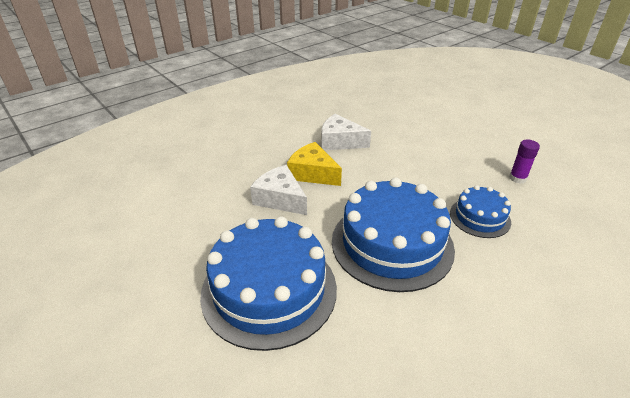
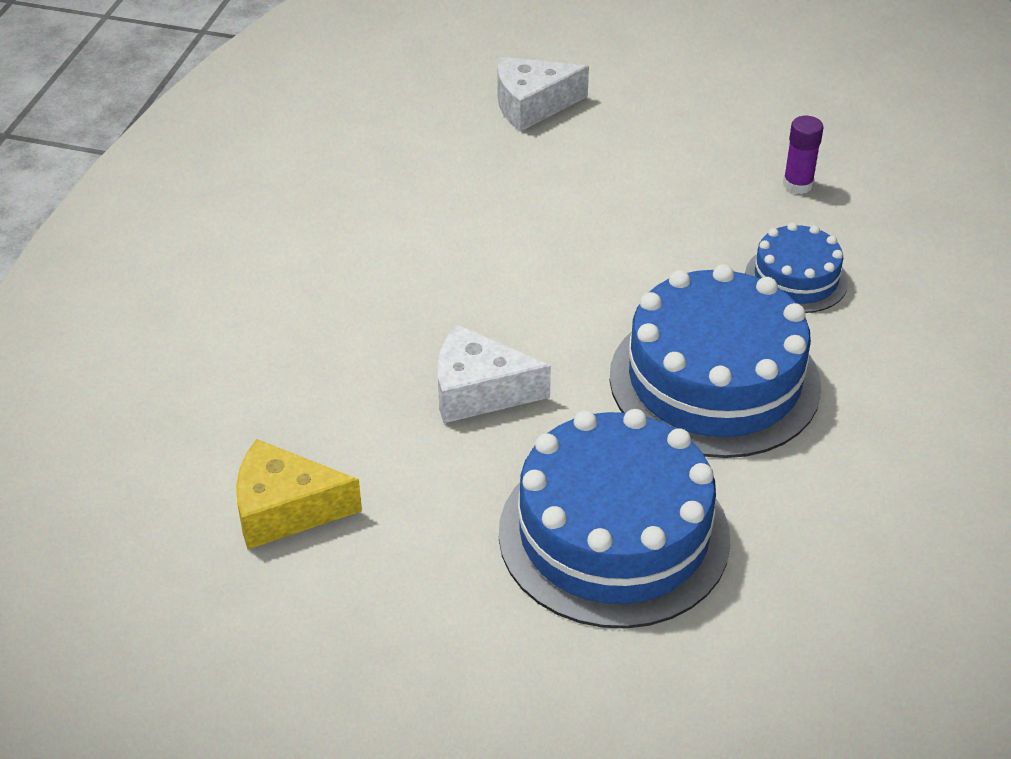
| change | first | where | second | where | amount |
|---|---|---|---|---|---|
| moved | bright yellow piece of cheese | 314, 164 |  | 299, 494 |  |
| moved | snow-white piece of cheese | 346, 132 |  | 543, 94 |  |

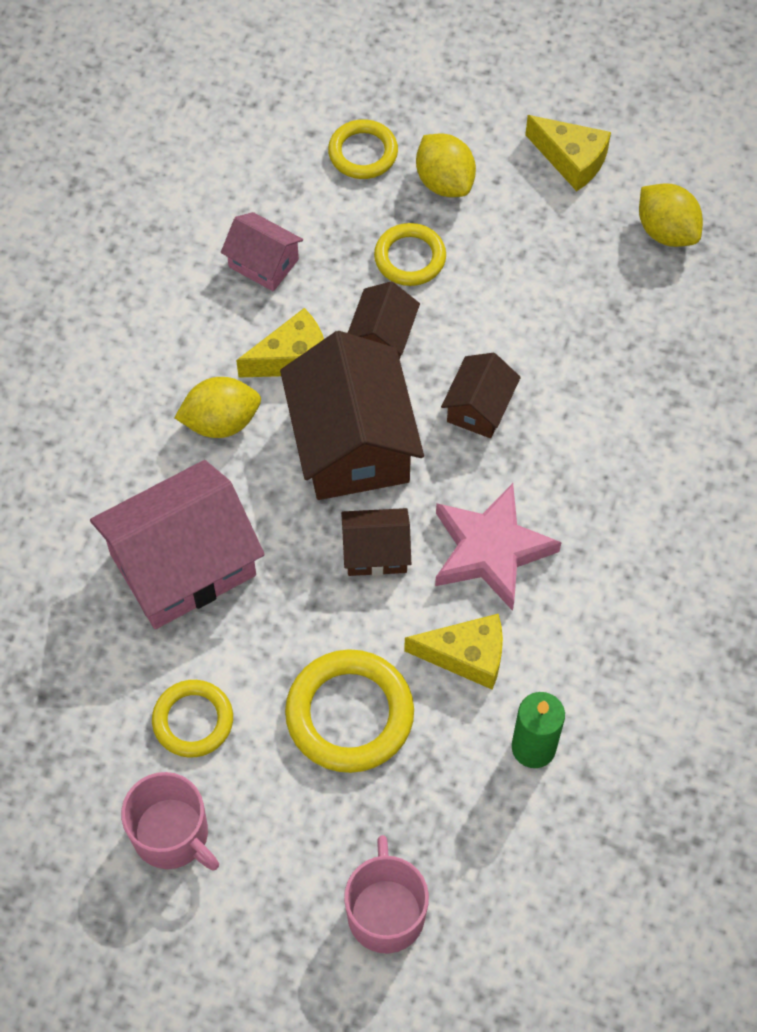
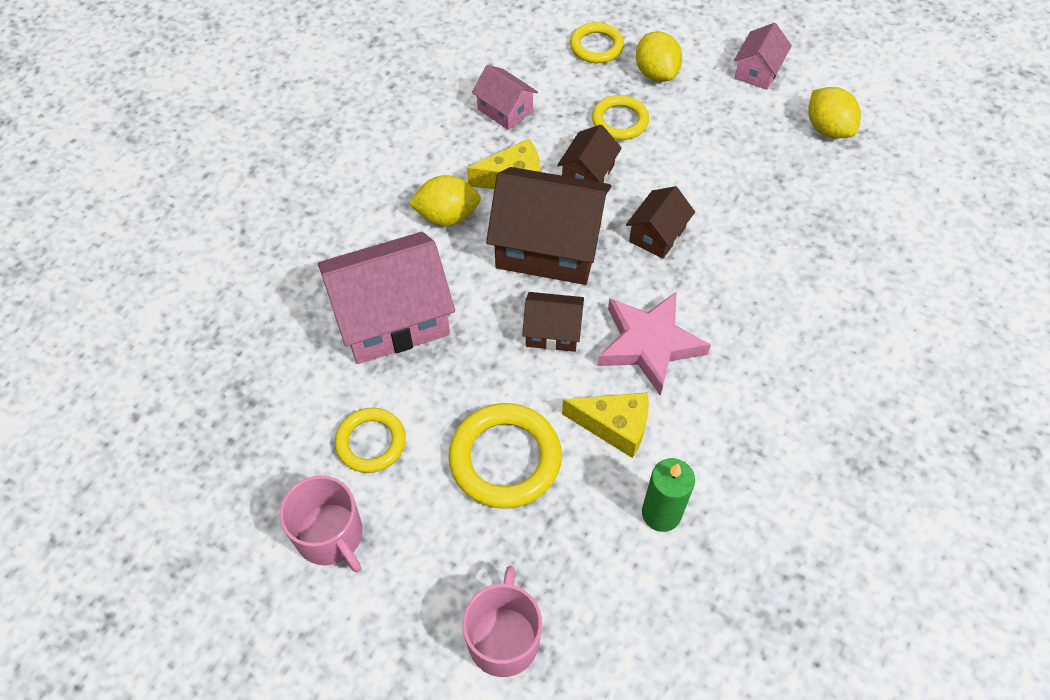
| change | first | where | second | where | amount |
|---|---|---|---|---|---|
| replaced | bright yellow piece of cheese | 568, 153 | rosy house | 763, 56 |  |
| turned | russet house | 352, 415 |  | 548, 226 | 75 degrees counterclockwise |

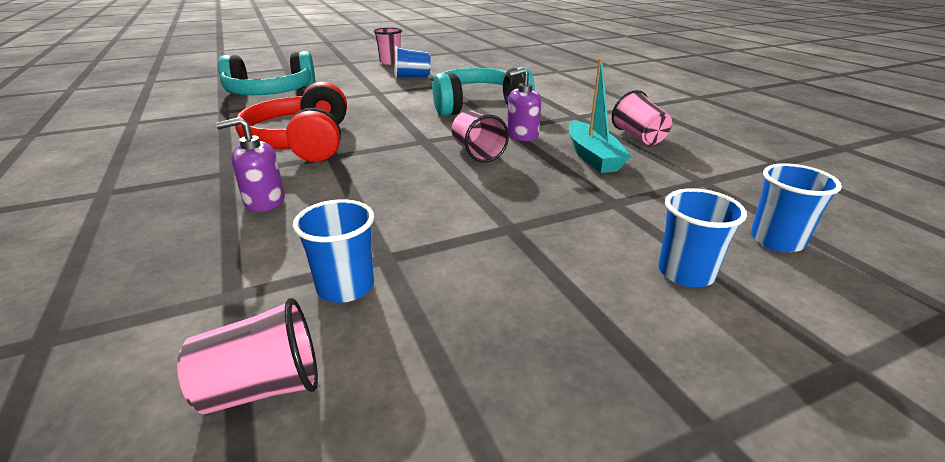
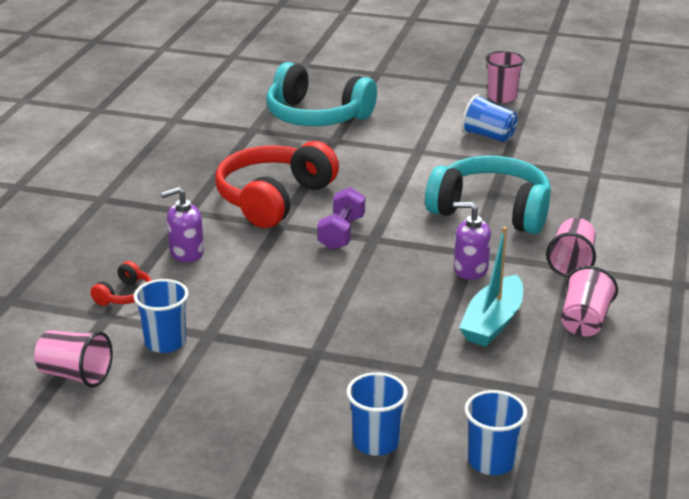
| change | first | where | second | where | amount |
|---|---|---|---|---|---|
| added |  |  | crimson headphones | 121, 283 |  |
| added |  |  | violet free weight | 341, 218 |  |
| moved | rosy tumbler | 480, 137 |  | 571, 247 |  |
| turned | violet soap pump | 250, 164 |  | 182, 224 | 45 degrees counterclockwise |

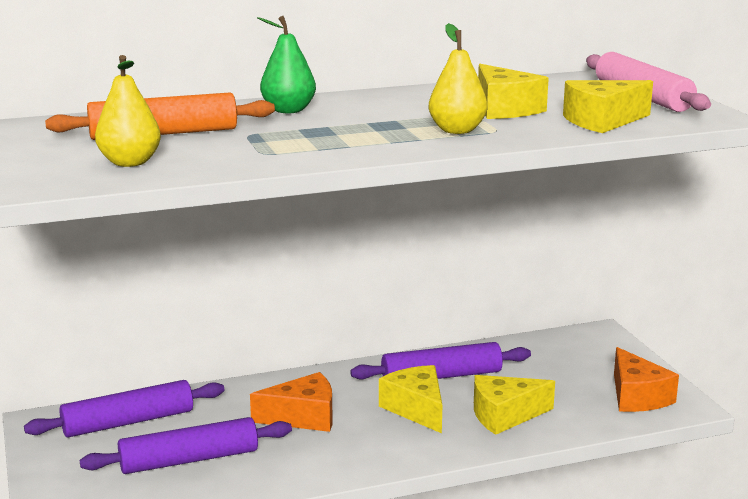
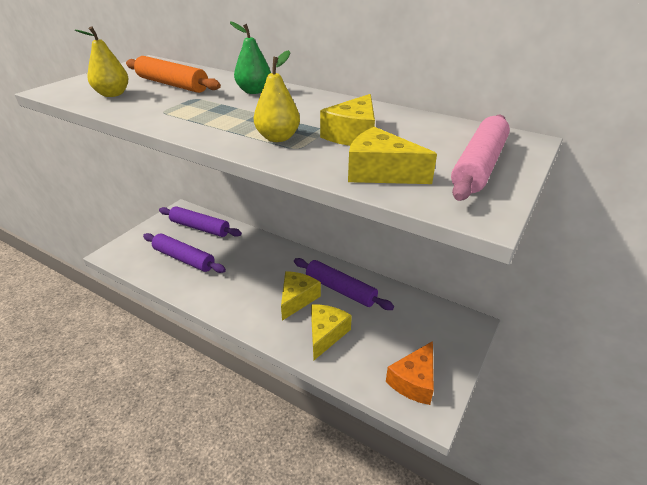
| change | first | where | second | where | amount |
|---|---|---|---|---|---|
| removed | orange piece of cheese | 291, 402 |  |  |  |
| turned | bright yellow piece of cheese | 514, 405 |  | 331, 332 | 75 degrees clockwise |

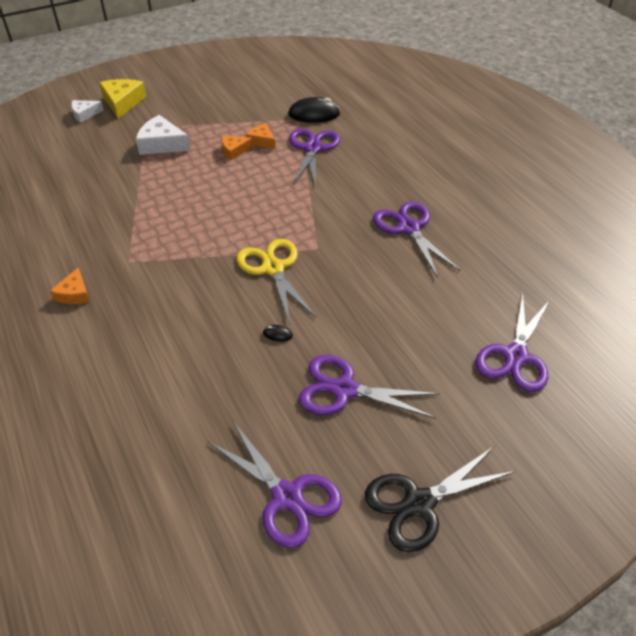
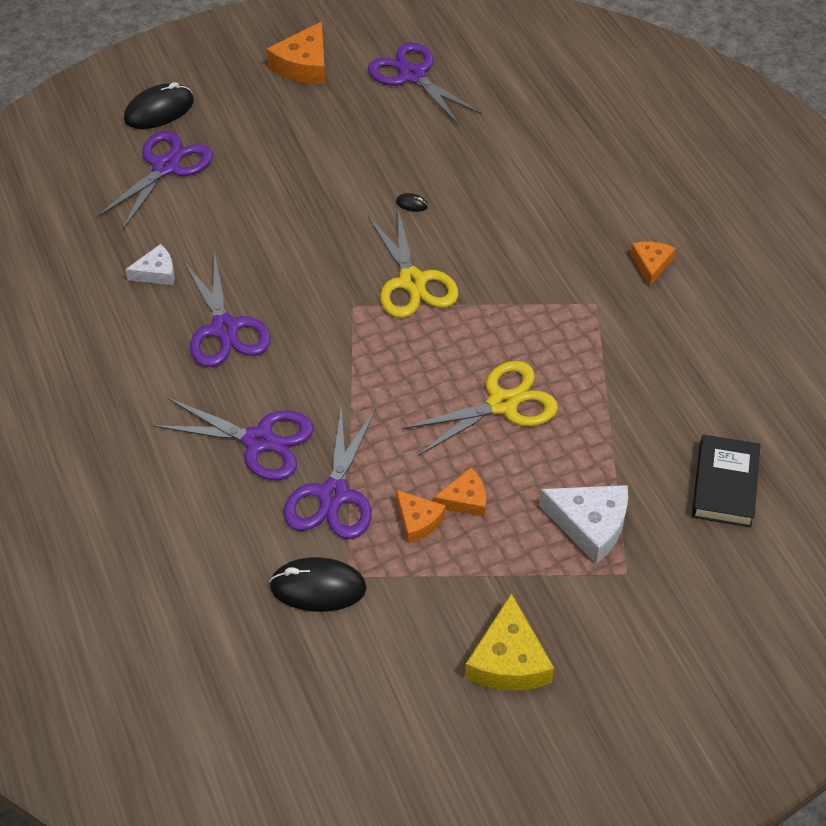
| change | first | where | second | where | amount |
|---|---|---|---|---|---|
| added |  |  | black PC mouse | 159, 105 |  |
| added |  |  | bright yellow pair of scissors | 479, 408 |  |
| added |  |  | black book | 726, 481 |  |
| moved | snow-white piece of cheese | 87, 111 |  | 150, 264 |  |
| moved | bright yellow piece of cheese | 122, 99 |  | 509, 642 |  |
| moved | violet pair of scissors | 369, 387 |  | 233, 439 |  |
| replaced | black pair of scissors | 440, 499 | orange piece of cheese | 296, 53 |  |

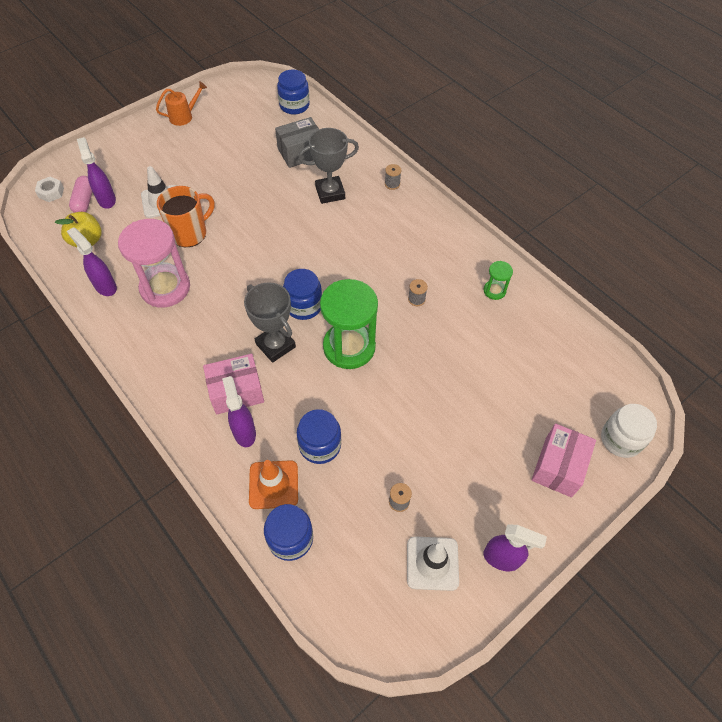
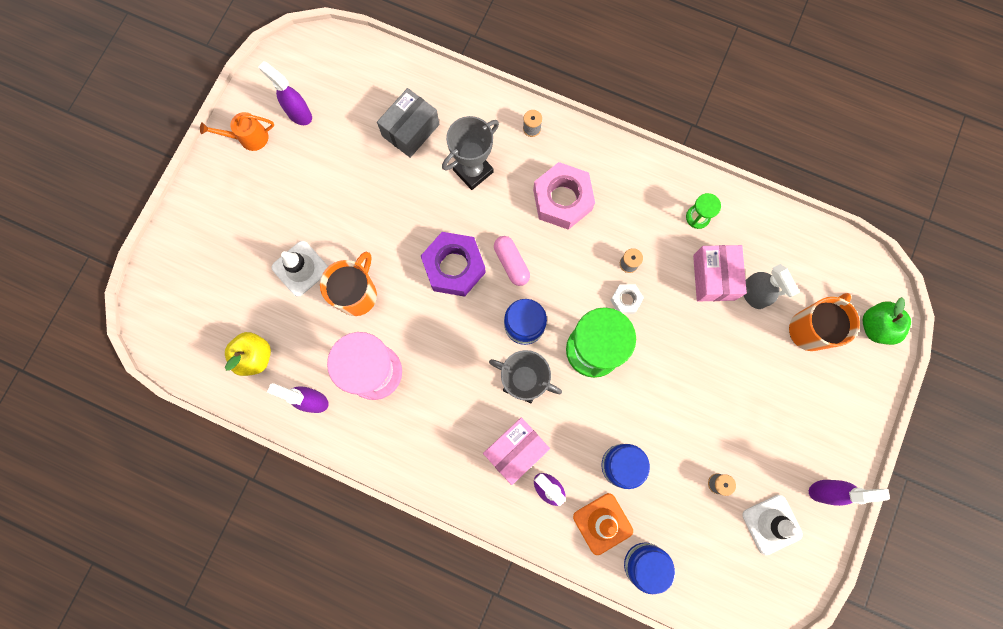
| change | first | where | second | where | amount |
|---|---|---|---|---|---|
| removed | blue jam jar | 293, 92 |  |  |  |
| added |  |  | violet hex nut | 453, 264 |  |
| added |  |  | rosy hex nut | 564, 196 |  |
| added |  |  | ash-grey spray bottle | 771, 286 |  |
| added |  |  | orange tea mug | 824, 322 |  |
| moved | snow-white hex nut | 49, 189 |  | 627, 299 |  |
| moved | rosy capsule | 80, 194 |  | 512, 261 |  |
| moved | violet spray bottle | 96, 173 |  | 285, 93 |  |
| moved | rosy package | 564, 460 |  | 720, 273 |  |
| replaced | snow-white jam jar | 629, 431 | green toy apple | 886, 321 |  |
| turned | orange watering pot | 181, 103 |  | 237, 131 | 135 degrees counterclockwise |

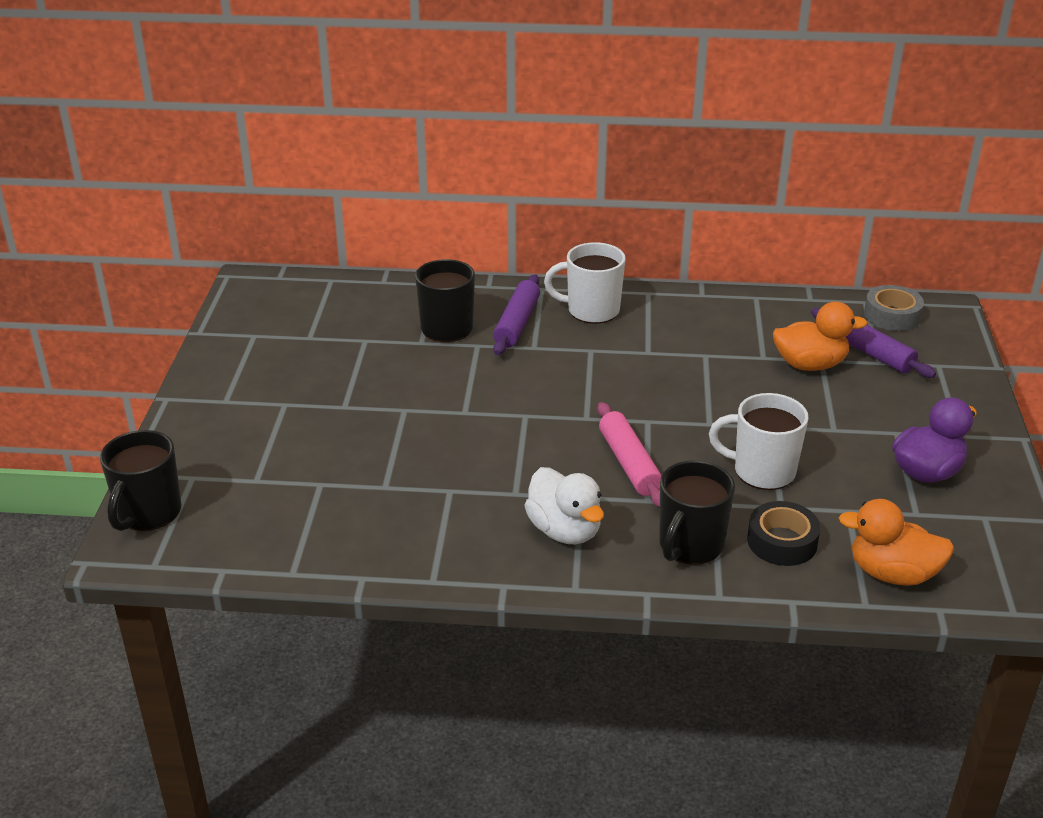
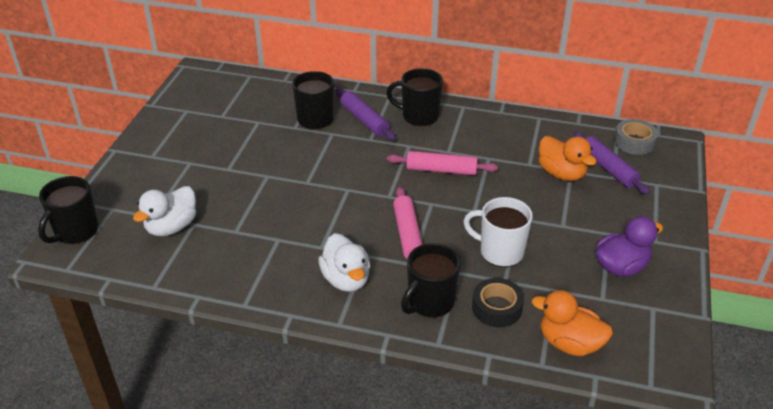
| change | first | where | second | where | amount |
|---|---|---|---|---|---|
| added |  |  | snow-white toy duck | 164, 211 |  |
| added |  |  | rosy rolling pin | 442, 163 |  |
| recoloured | snow-white tea mug | 585, 283 | black tea mug | 414, 97 |  |
| turned | violet rolling pin | 516, 314 |  | 365, 114 | 60 degrees counterclockwise |
| turned | orange toy duck | 820, 336 |  | 567, 158 | 45 degrees clockwise |

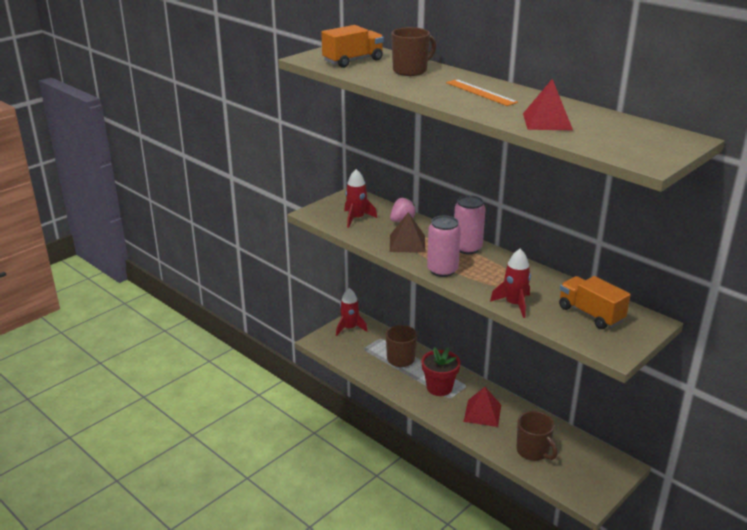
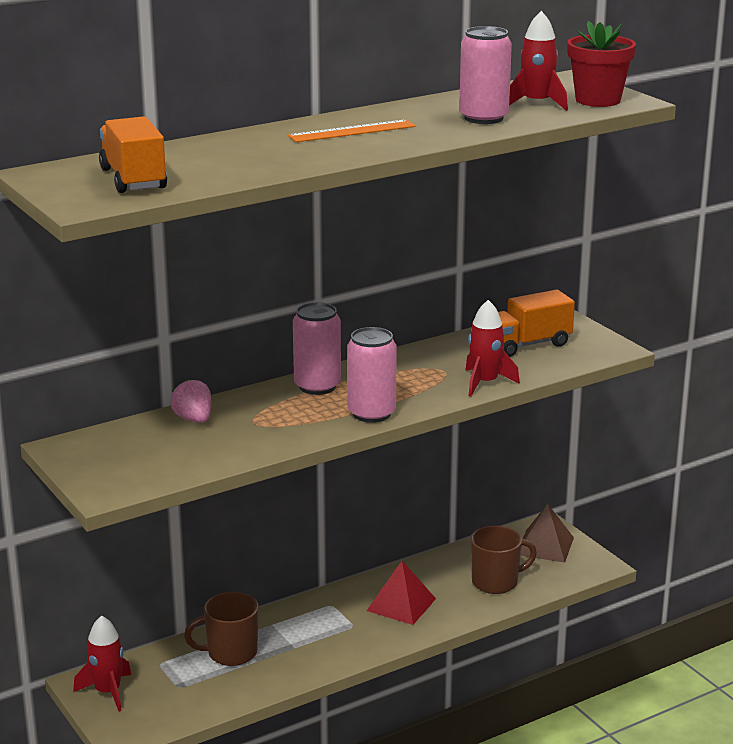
| change | first | where | second | where | amount |
|---|---|---|---|---|---|
| removed | russet tea mug | 413, 51 |  |  |  |
| moved | crimson spaceship | 361, 198 |  | 538, 61 |  |
| moved | russet solid pyramid | 408, 232 |  | 547, 533 |  |
| moved | crimson potted plant | 441, 371 |  | 601, 64 |  |
| replaced | crimson solid pyramid | 548, 105 | rosy tin | 485, 75 |  |

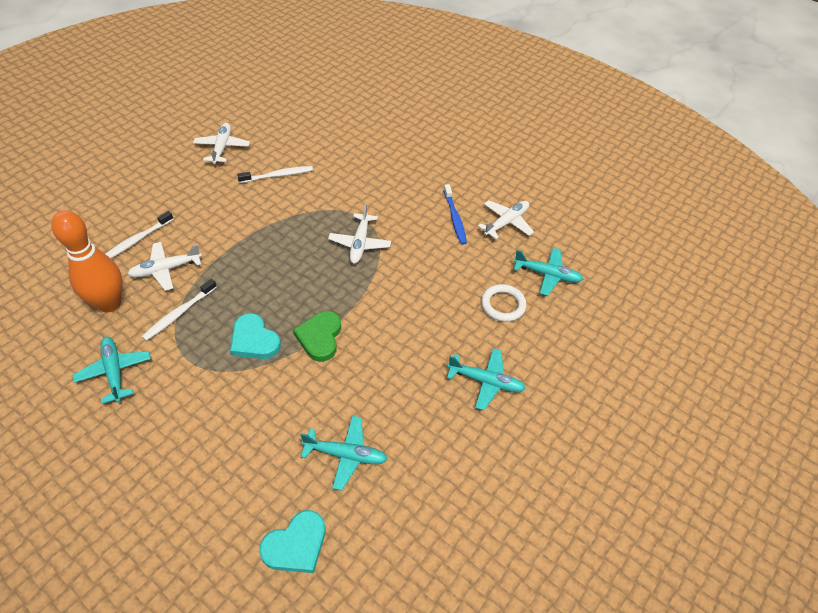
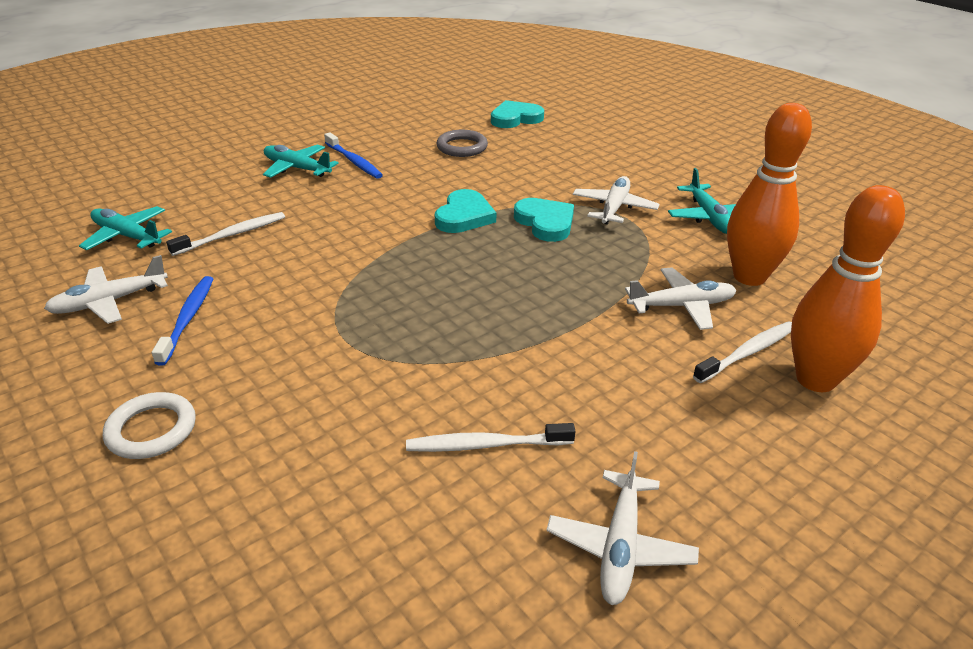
| change | first | where | second | where | amount |
|---|---|---|---|---|---|
| added |  |  | blue tooth brush | 353, 155 |  |
| added |  |  | orange skittle | 848, 288 |  |
| moved | snow-white tooth brush | 179, 310 |  | 225, 234 |  |
| moved | snow-white aeroplane | 359, 234 |  | 616, 200 |  |
| moved | snow-white ring | 503, 303 |  | 149, 425 |  |
| replaced | turquoise aeroplane | 344, 453 | ash-grey ring | 462, 143 |  |
| recoloured | green heart shape | 317, 336 | turquoise heart shape | 465, 211 |  |

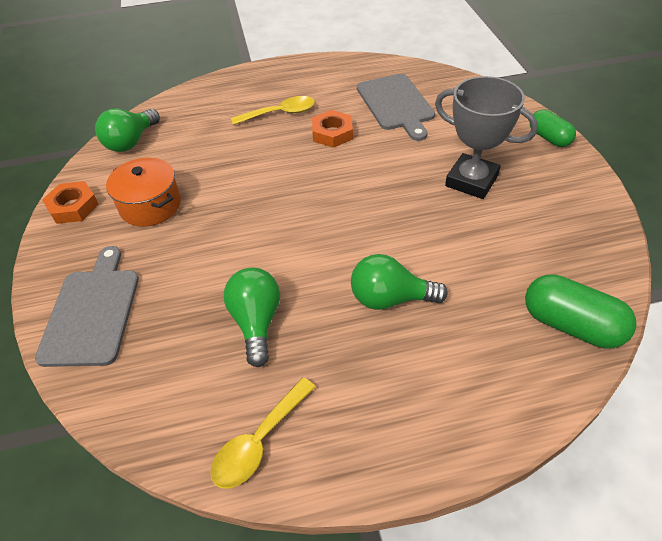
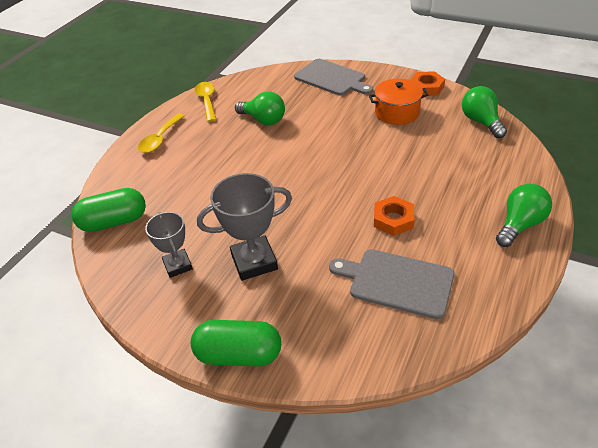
| change | first | where | second | where | amount |
|---|---|---|---|---|---|
| added |  |  | ash-grey prize cup | 169, 245 |  |
| moved | bright yellow spoon | 273, 110 |  | 161, 133 |  |
| moved | green lightbulb | 399, 282 |  | 524, 215 |  |
| resized | green capsule | 553, 128 |  | 236, 343 | x1.54 |

